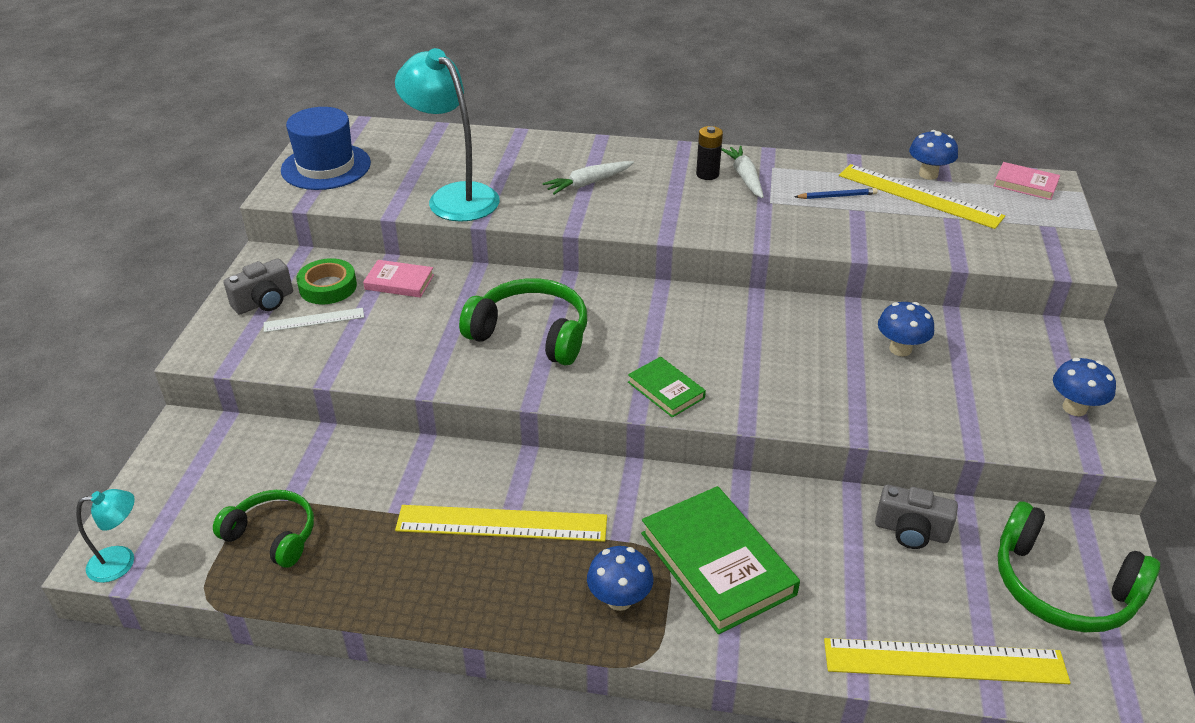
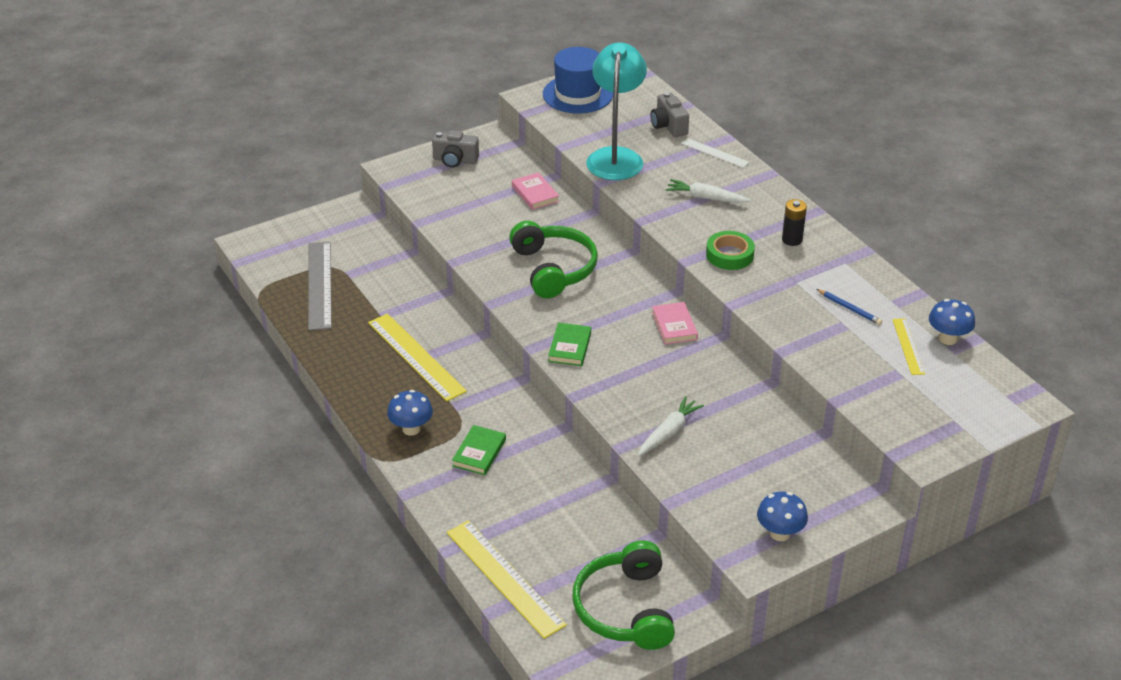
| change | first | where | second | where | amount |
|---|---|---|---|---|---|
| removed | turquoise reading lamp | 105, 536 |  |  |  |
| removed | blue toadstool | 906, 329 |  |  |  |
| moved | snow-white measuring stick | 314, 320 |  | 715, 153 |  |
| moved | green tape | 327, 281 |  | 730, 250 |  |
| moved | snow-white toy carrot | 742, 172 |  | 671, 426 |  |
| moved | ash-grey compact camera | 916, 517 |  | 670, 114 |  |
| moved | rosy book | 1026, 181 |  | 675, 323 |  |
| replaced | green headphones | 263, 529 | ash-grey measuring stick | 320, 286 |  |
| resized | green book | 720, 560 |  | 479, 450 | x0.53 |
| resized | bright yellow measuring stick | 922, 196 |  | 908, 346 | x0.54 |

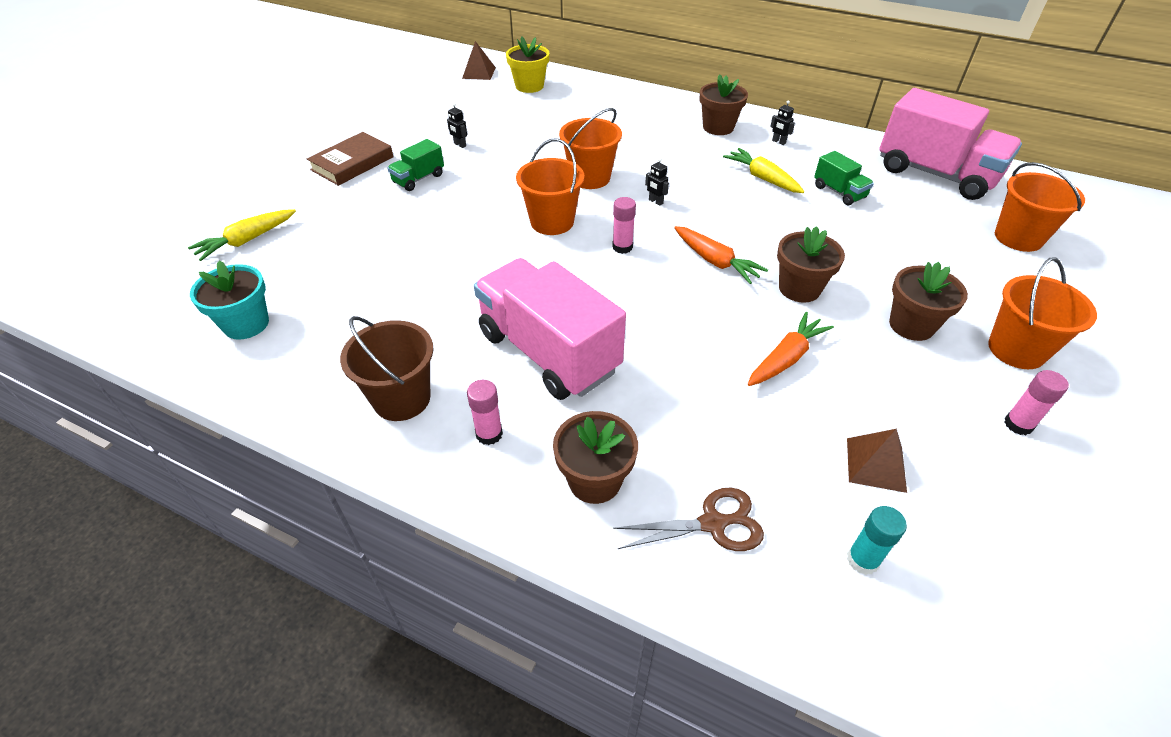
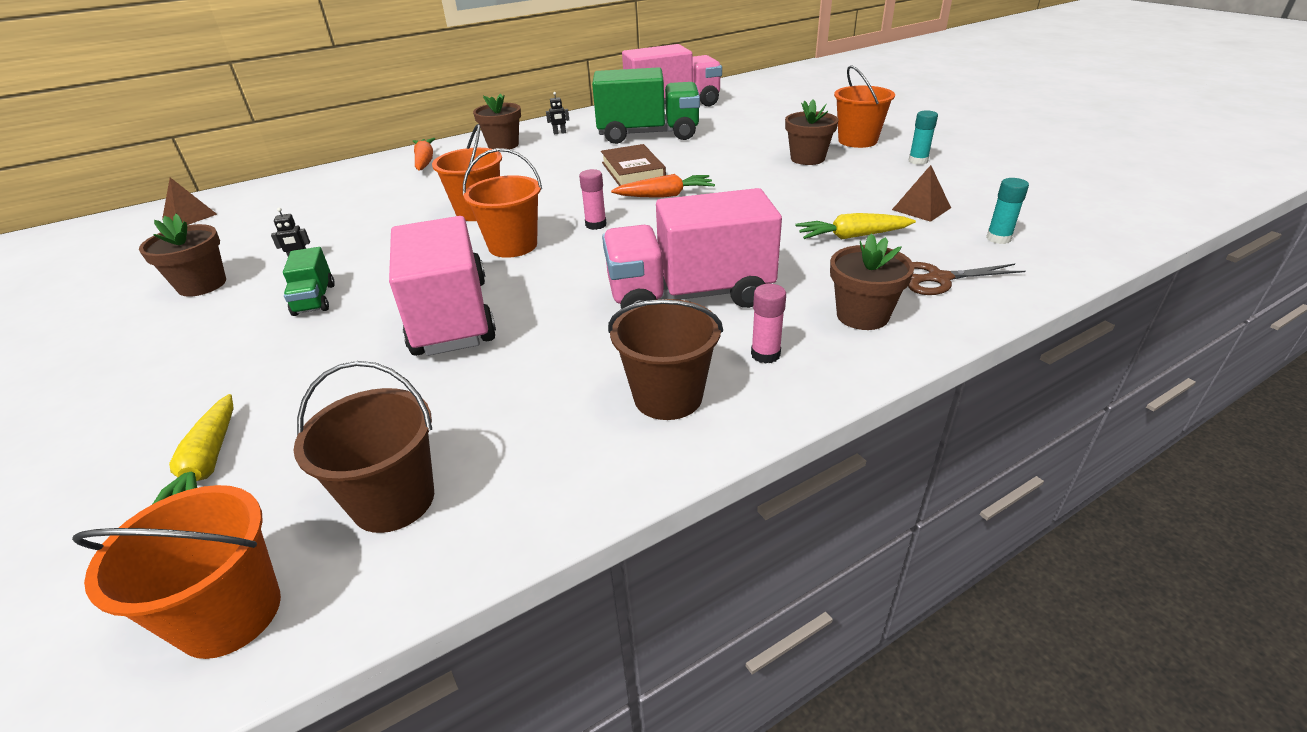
| change | first | where | second | where | amount |
|---|---|---|---|---|---|
| removed | bright yellow potted plant | 528, 64 |  |  |  |
| removed | black toy robot | 657, 182 |  |  |  |
| added |  |  | rosy lorry | 442, 286 |  |
| moved | russet book | 350, 159 |  | 633, 165 |  |
| moved | bright yellow toy carrot | 763, 170 |  | 855, 226 |  |
| moved | orange toy carrot | 791, 349 |  | 424, 154 |  |
| moved | russet potted plant | 811, 264 |  | 182, 255 |  |
| moved | orange bucket | 1040, 207 |  | 176, 572 |  |
| replaced | turquoise potted plant | 229, 300 | russet bucket | 364, 447 |  |
| recoloured | rosy stick of glue | 1037, 402 | turquoise stick of glue | 923, 137 |  |
| turned | russet pair of scissors | 688, 519 |  | 967, 278 | 120 degrees counterclockwise |
| resized | green lorry | 844, 178 |  | 646, 105 | x2.19 |

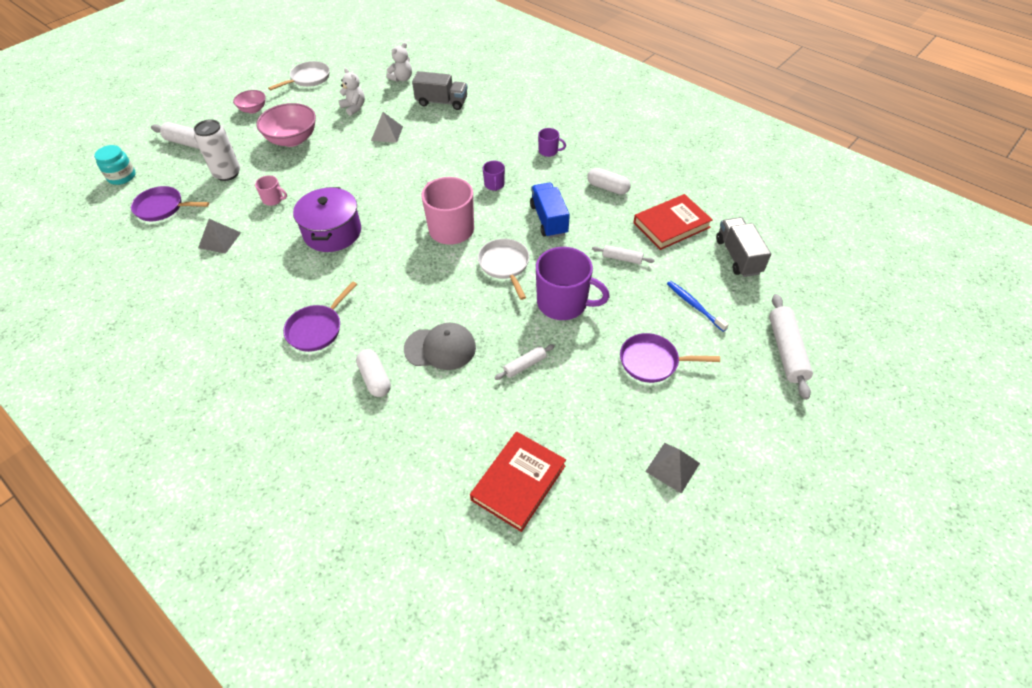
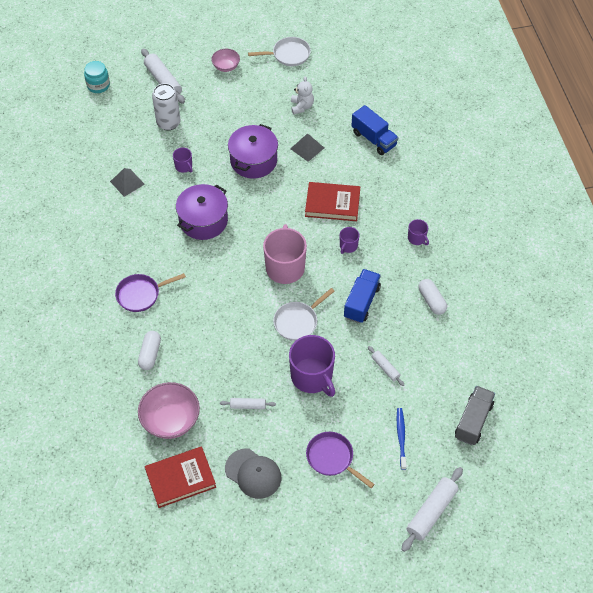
| change | first | where | second | where | amount |
|---|---|---|---|---|---|
| removed | violet frying pan | 170, 203 |  |  |  |
| removed | snow-white teddy bear | 399, 62 |  |  |  |
| removed | ash-grey solid pyramid | 672, 468 |  |  |  |
| added |  |  | violet cooking pot | 253, 151 |  |
| moved | rosy deep dish | 286, 125 |  | 169, 410 |  |
| moved | ash-grey peaked cap | 440, 346 |  | 253, 474 |  |
| moved | crimson book | 673, 222 |  | 332, 201 |  |
| recoloured | rosy tea mug | 271, 190 | violet tea mug | 183, 160 |  |
| recoloured | ash-grey lorry | 439, 90 | blue lorry | 375, 130 |  |
| turned | snow-white frying pan | 504, 269 |  | 304, 314 | 150 degrees counterclockwise |

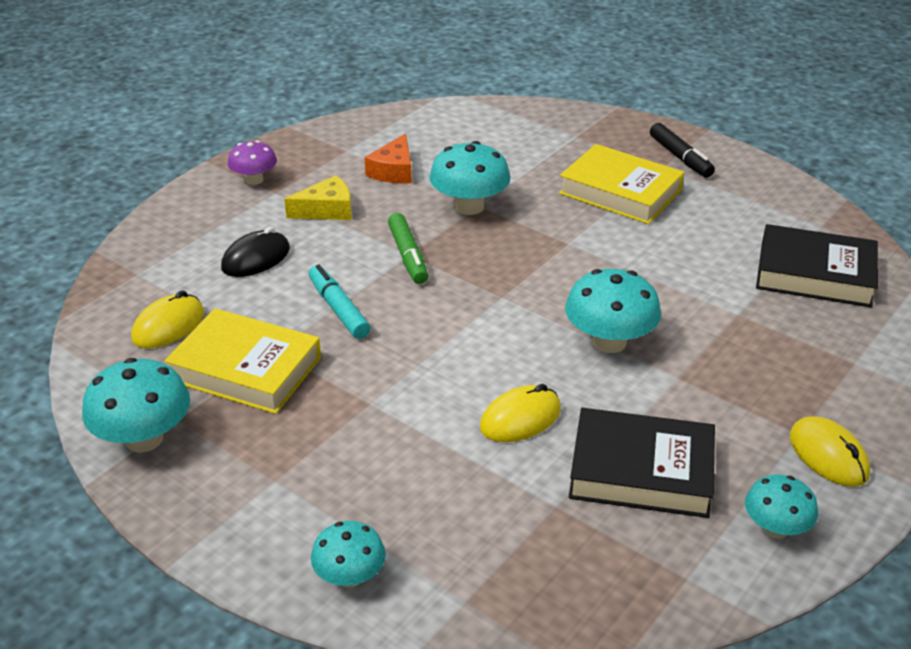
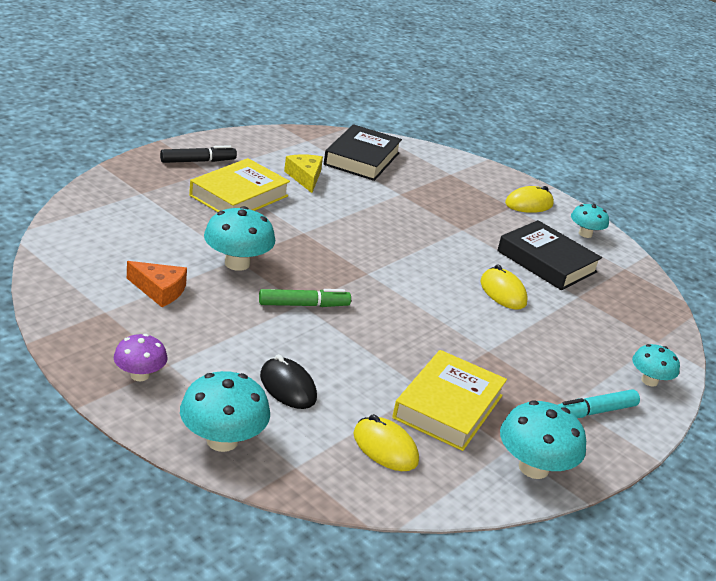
| change | first | where | second | where | amount |
|---|---|---|---|---|---|
| moved | bright yellow piece of cheese | 318, 197 |  | 303, 173 |  |
| moved | turquoise felt pen | 339, 301 |  | 599, 403 |  |
| moved | turquoise toadstool | 613, 311 |  | 225, 411 |  |
| turned | black book | 642, 463 |  | 549, 255 | 60 degrees counterclockwise |

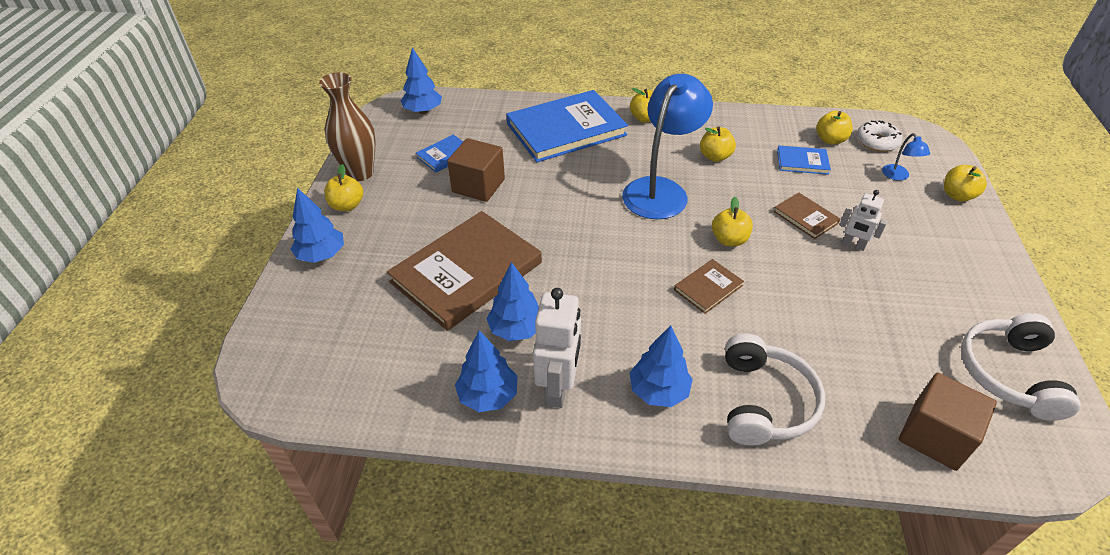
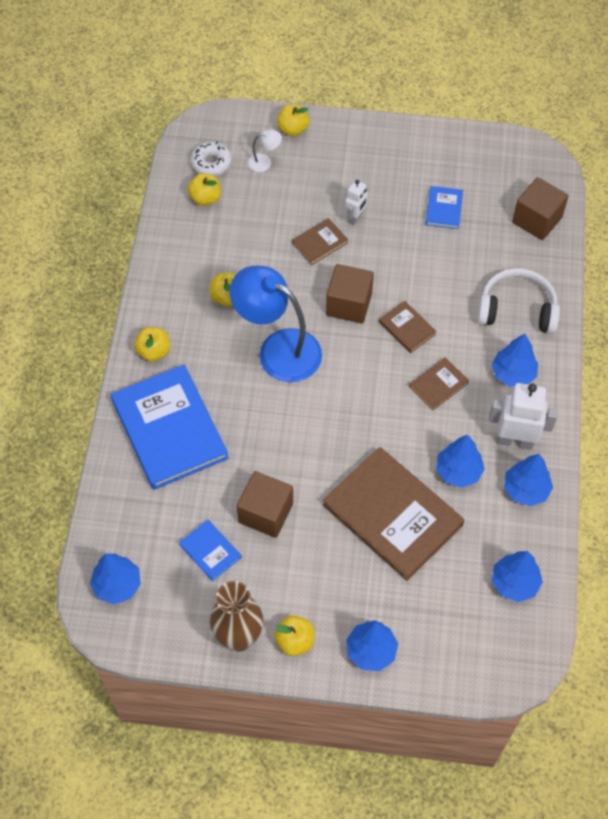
| change | first | where | second | where | amount |
|---|---|---|---|---|---|
| removed | snow-white headphones | 1021, 367 |  |  |  |
| added |  |  | russet book | 439, 384 |  |
| added |  |  | blue toy tree | 517, 576 |  |
| moved | blue book | 804, 160 |  | 444, 207 |  |
| replaced | bright yellow toy apple | 732, 221 | russet cube | 350, 294 |  |
| recoloured | blue reading lamp | 906, 157 | snow-white reading lamp | 265, 150 |  |

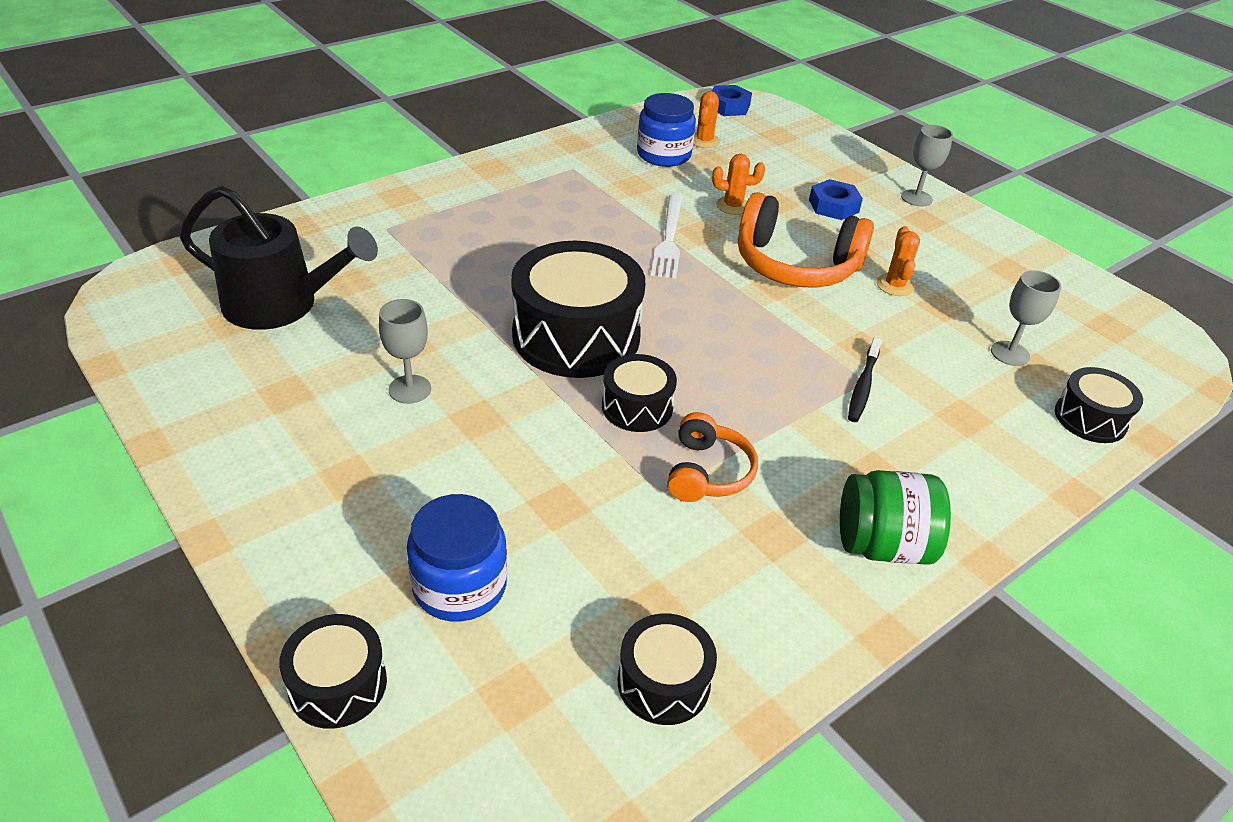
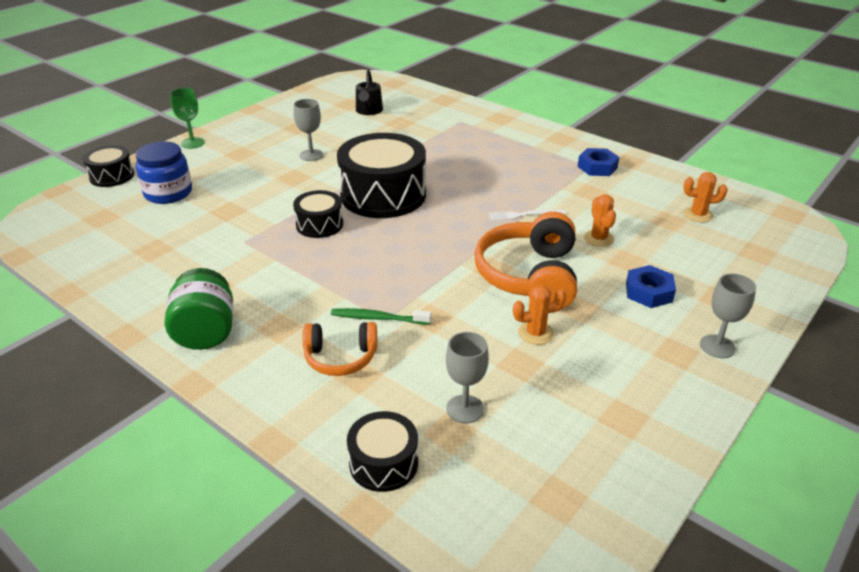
| change | first | where | second | where | amount |
|---|---|---|---|---|---|
| removed | black toy drum | 667, 669 |  |  |  |
| removed | blue jam jar | 666, 130 |  |  |  |
| added |  |  | green wine glass | 187, 118 |  |
| moved | orange headphones | 712, 457 |  | 339, 349 |  |
| moved | blue hex nut | 732, 100 |  | 598, 162 |  |
| recoloured | black tooth brush | 865, 379 | green tooth brush | 381, 316 |  |
| resized | black watering pot | 279, 258 |  | 369, 92 | x0.55 |
| resized | snow-white fork | 667, 236 |  | 527, 215 | x0.65 |

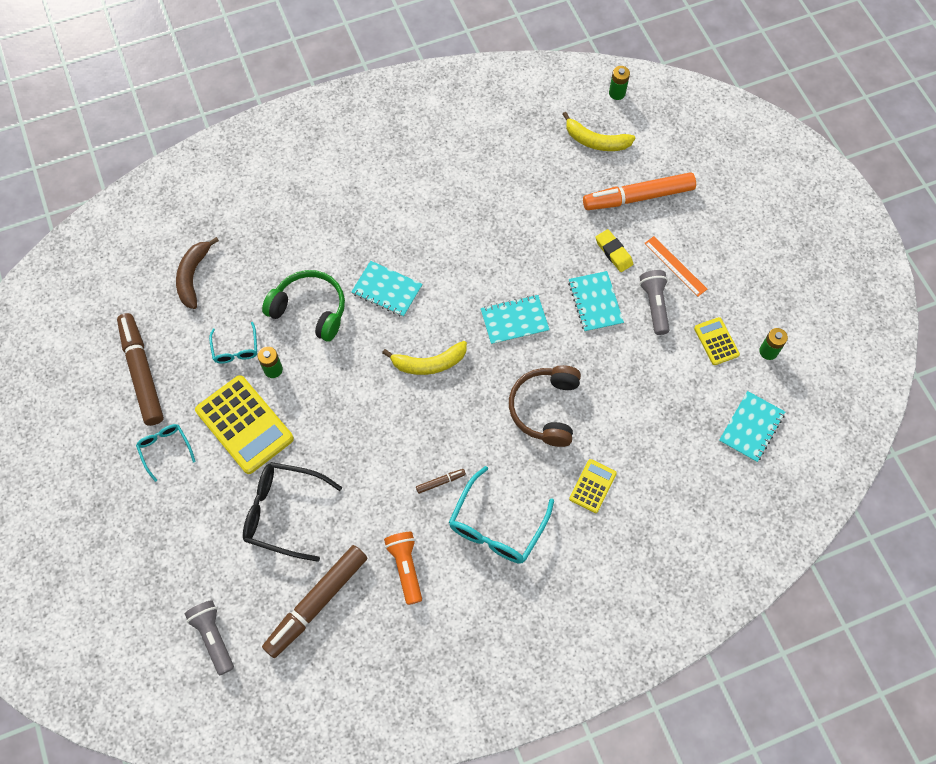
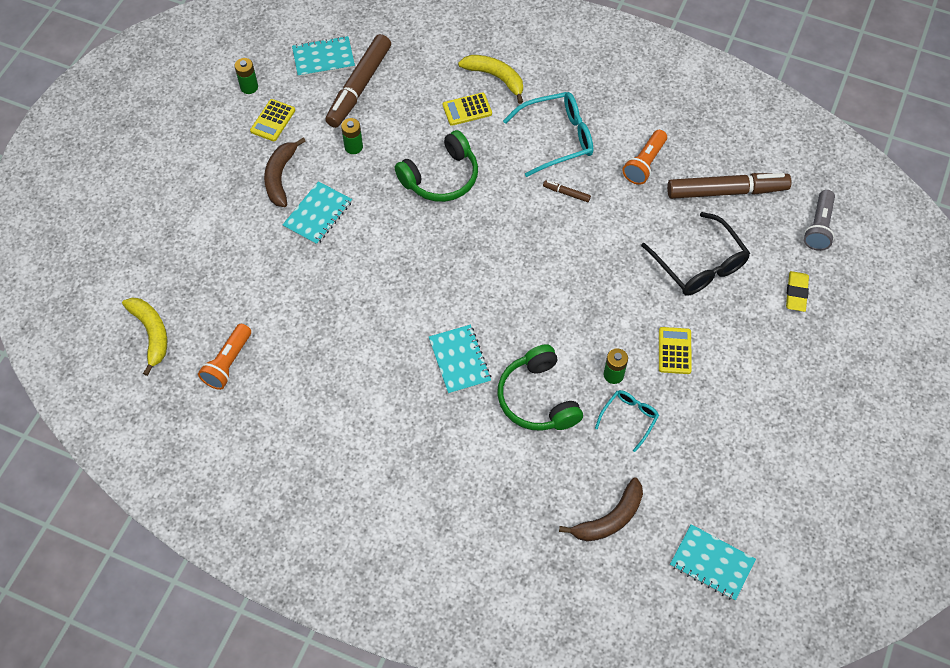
| change | first | where | second | where | amount |
|---|---|---|---|---|---|
| removed | turquoise glasses | 166, 453 |  |  |  |
| removed | orange felt pen | 639, 191 |  |  |  |
| removed | orange measuring stick | 675, 266 |  |  |  |
| added |  |  | orange torch | 224, 357 |  |
| moved | russet felt pen | 140, 369 |  | 358, 81 |  |
| moved | bright yellow toy banana | 424, 358 |  | 490, 79 |  |
| moved | turquoise notebook | 515, 320 |  | 713, 562 |  |
| moved | bright yellow pencil eraser | 614, 250 |  | 797, 291 |  |
| moved | green AA battery | 619, 83 |  | 352, 136 |  |
| replaced | ash-grey torch | 654, 302 | russet toy banana | 285, 172 |  |
| recoloured | russet headphones | 545, 406 | green headphones | 436, 166 |  |
| resized | bright yellow adding machine | 244, 424 |  | 675, 350 | x0.52 |

